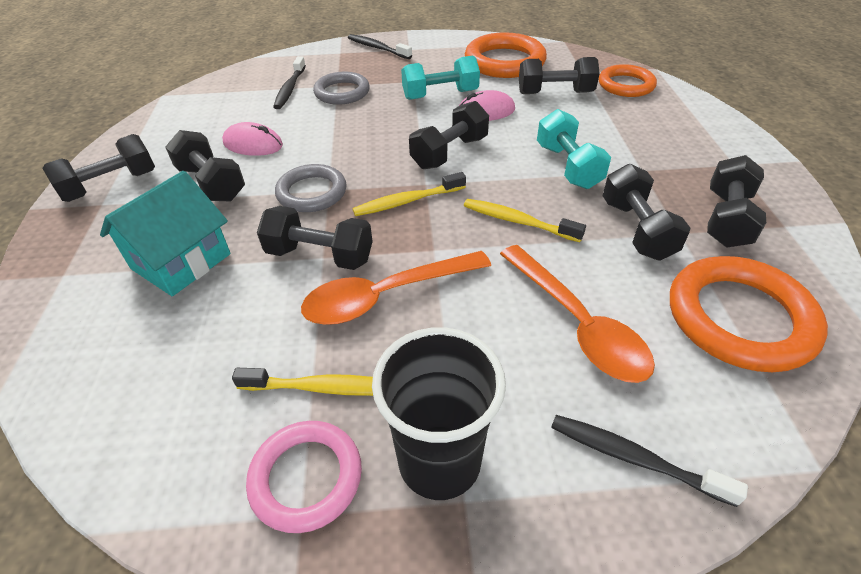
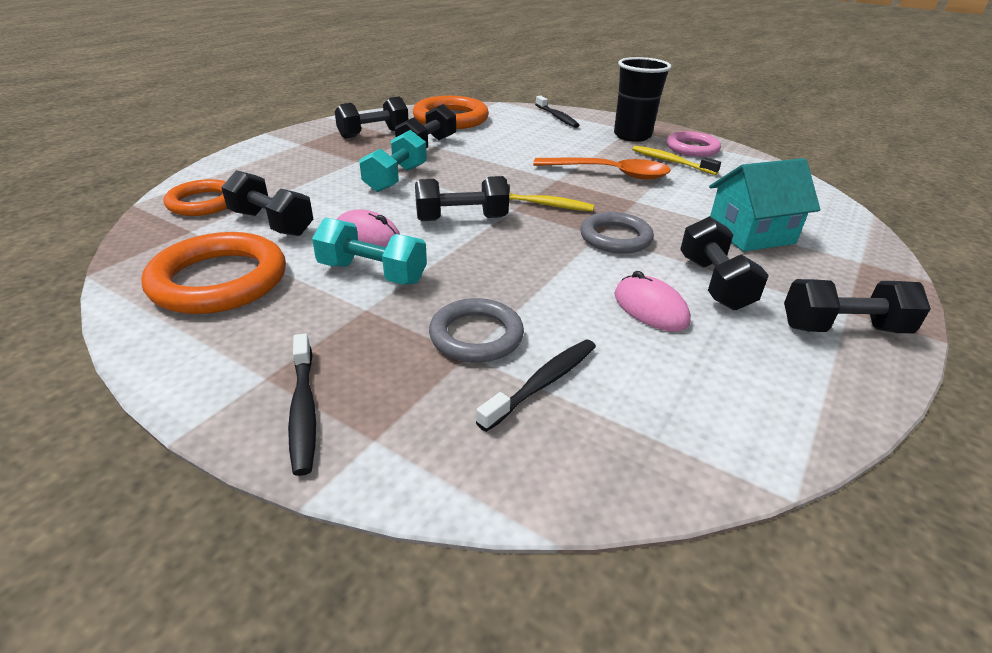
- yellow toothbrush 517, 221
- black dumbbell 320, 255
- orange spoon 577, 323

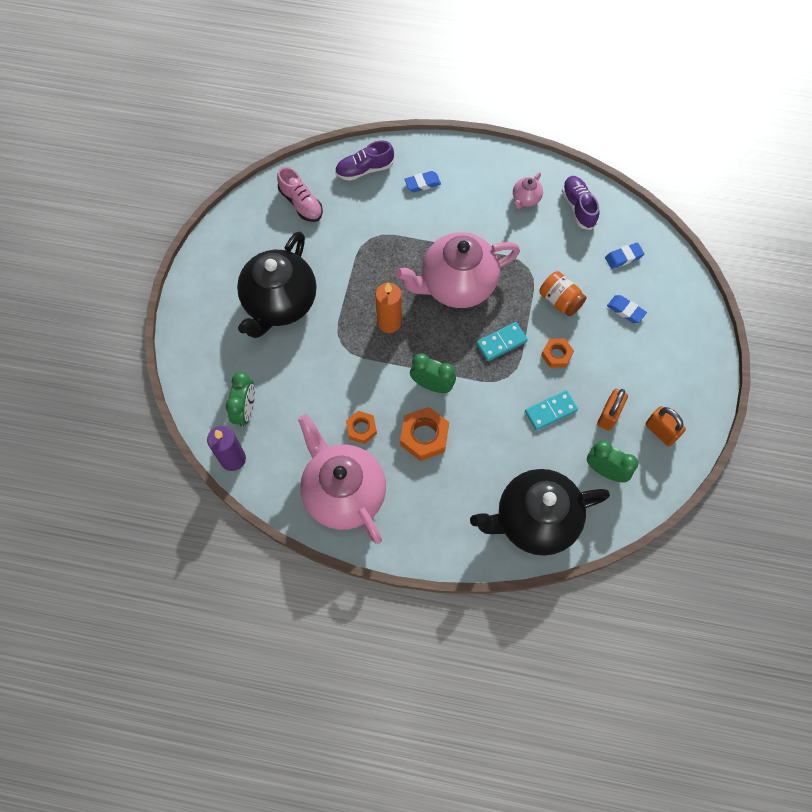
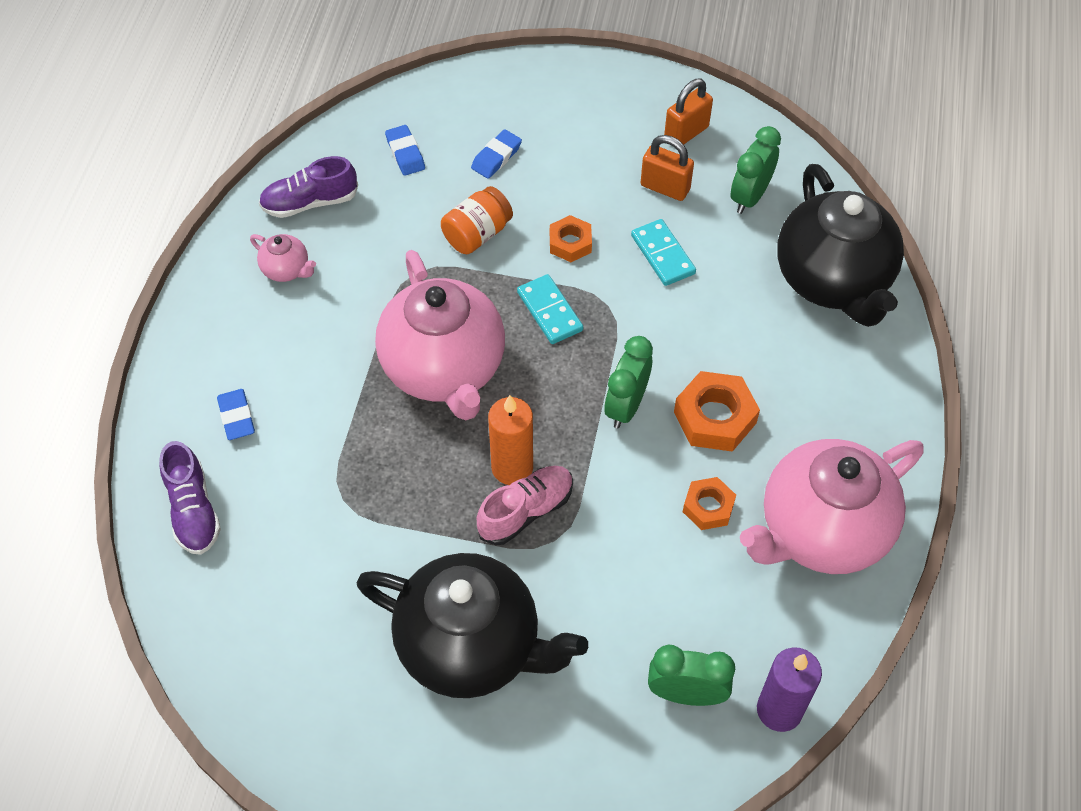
~ pink shoe 301, 203 to 526, 511

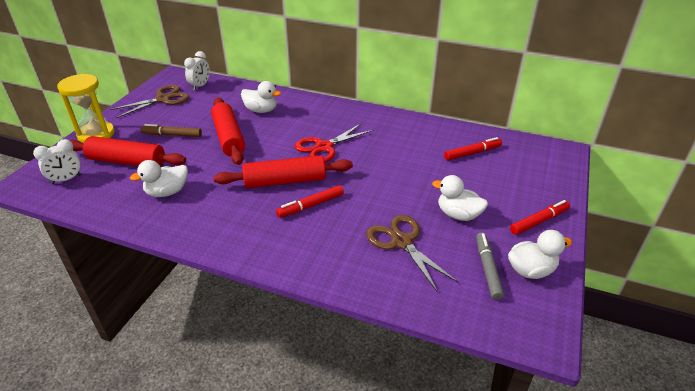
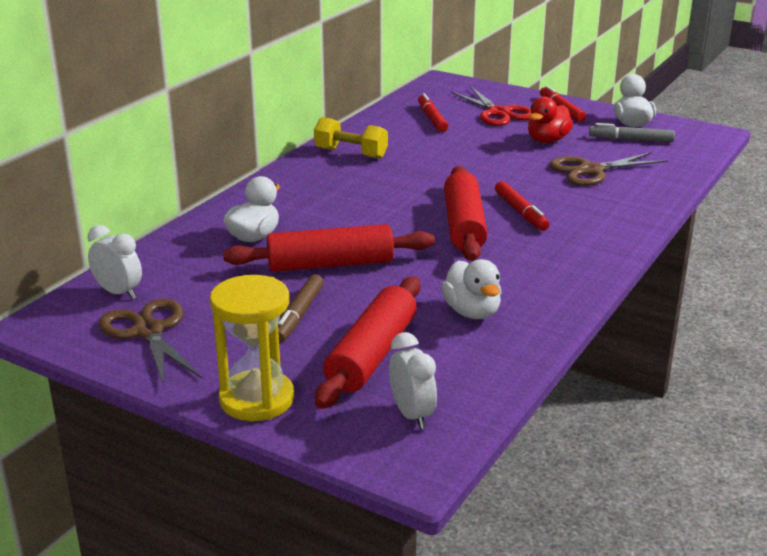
~ red scissors 324, 147 to 498, 113
~ white duck 458, 214 to red duck 547, 140
+ yellow dumbbell 351, 153

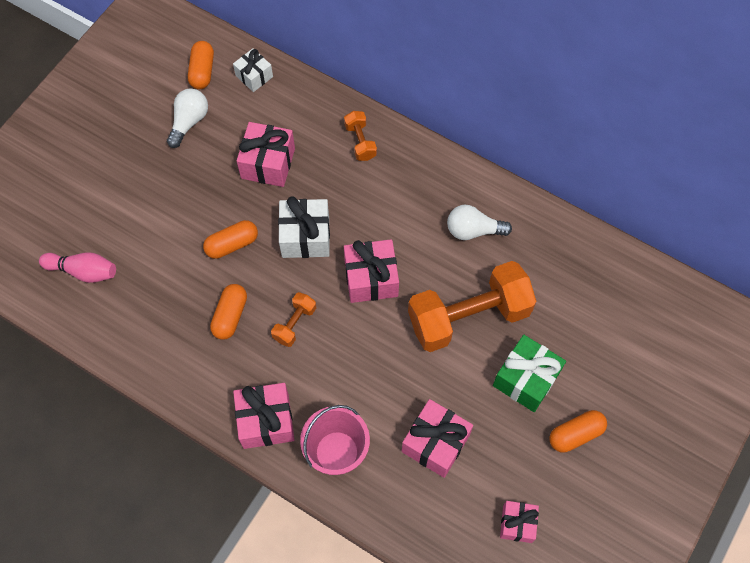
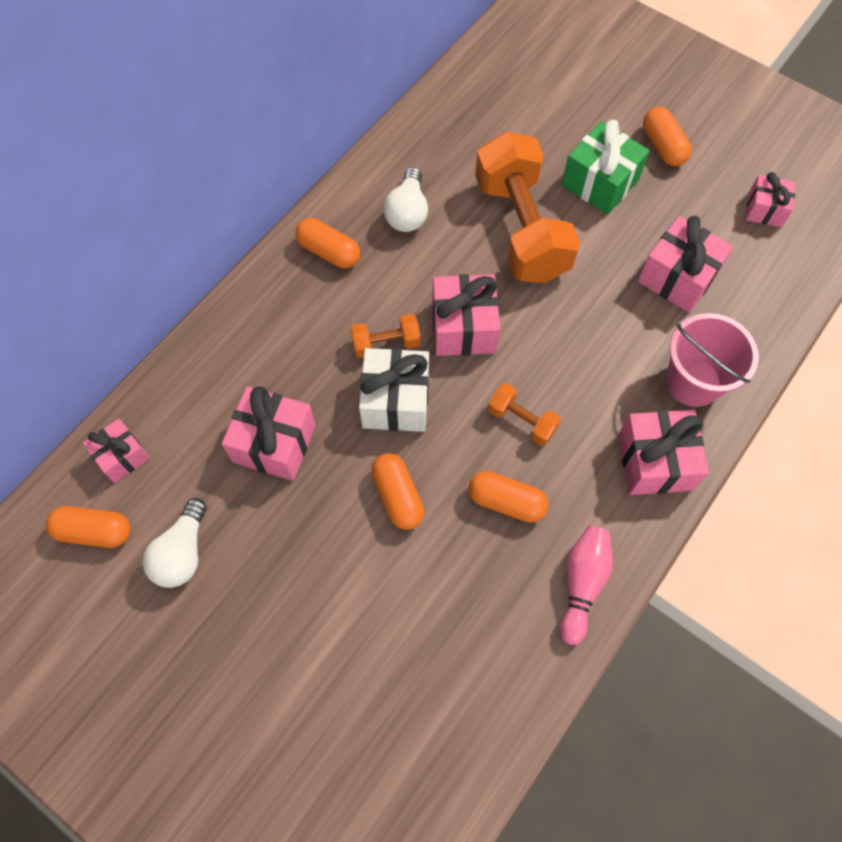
~ white gift 254, 76 to pink gift 122, 456
~ white light bulb 189, 122 = 182, 553 105 degrees counterclockwise
~ orange dumbbell 360, 142 to 386, 343
~ pink bowling pin 83, 271 to 582, 584
+ orange capsule 329, 252

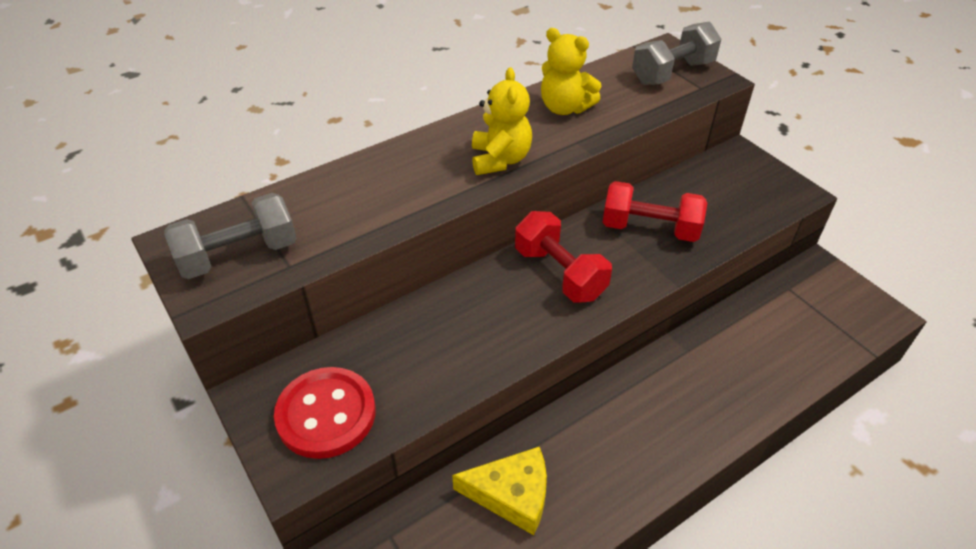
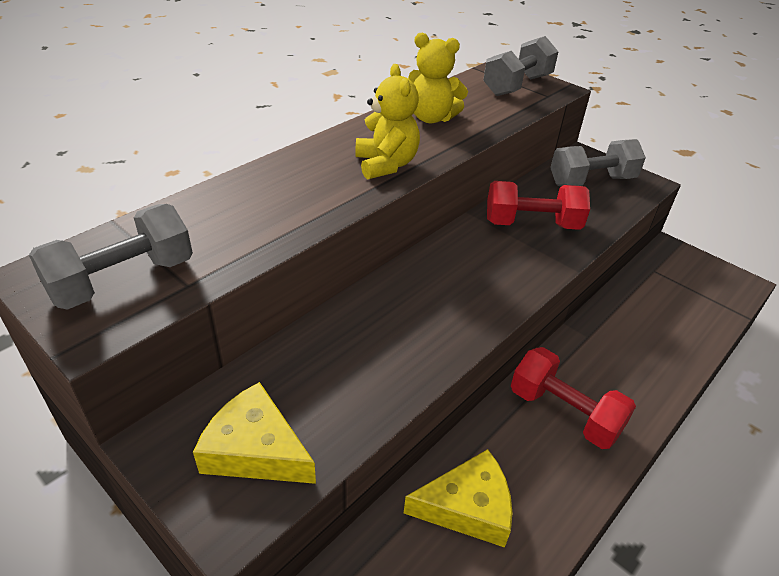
~ red dumbbell 559, 273 to 564, 413
~ red button 326, 414 to yellow cheese 255, 449
+ grey dumbbell 591, 181

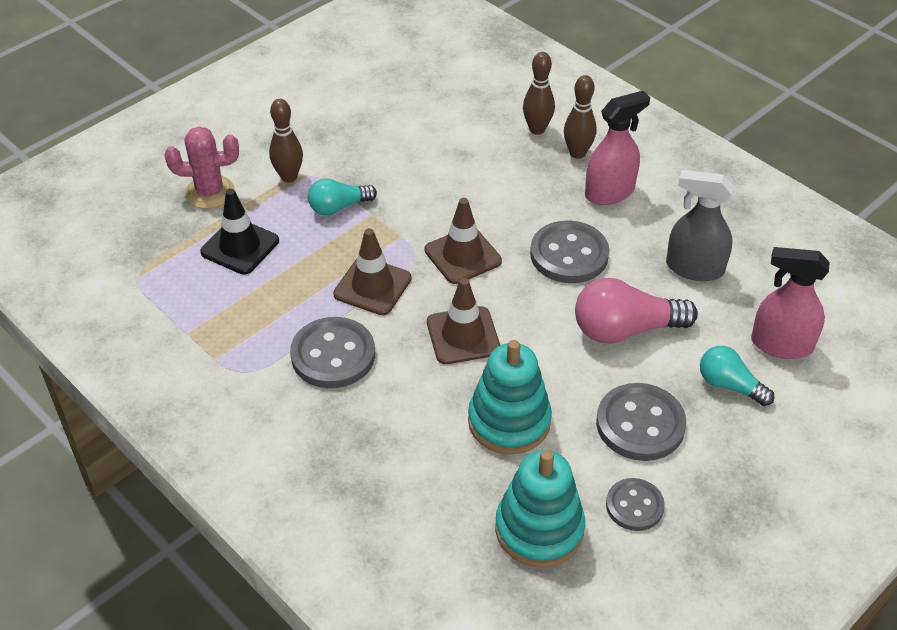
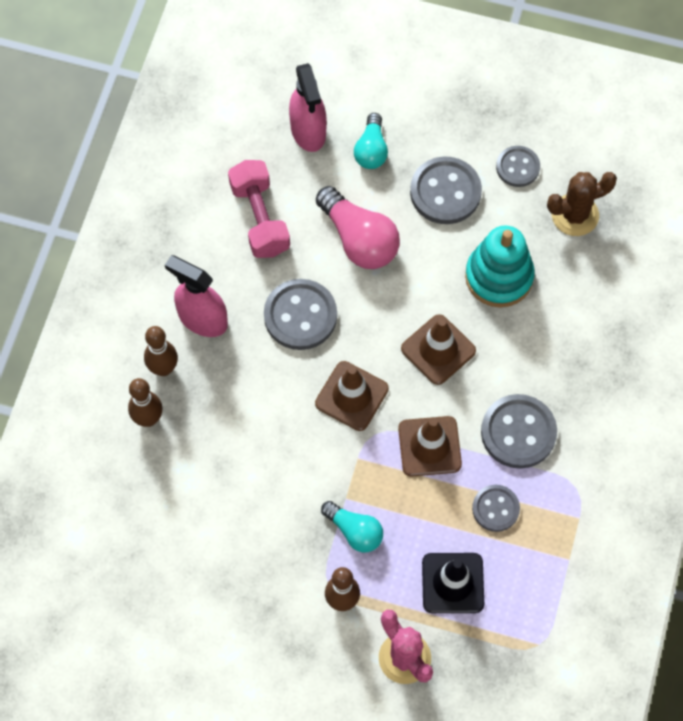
~ grey spray bottle 694, 268 to pink dumbbell 260, 218
~ turquoise stacking toy 539, 529 to brown cactus 575, 215
+ grey button 495, 509

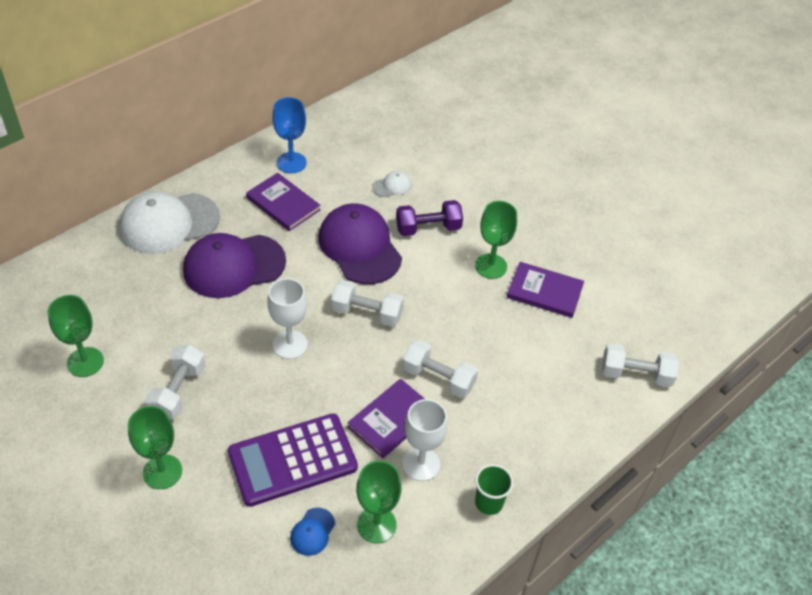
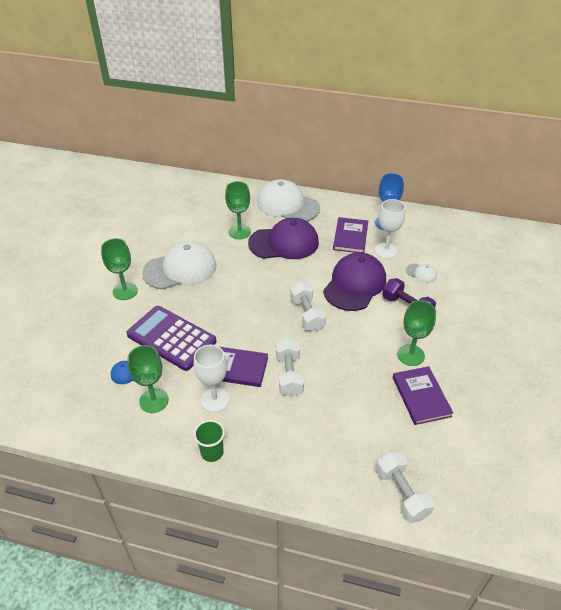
~ purple cap 233, 266 = 284, 243 135 degrees clockwise
~ white goblet 290, 345 to 386, 250
~ green goblet 85, 362 to 239, 232
~ white dumbbell 178, 391 to white cap 180, 269

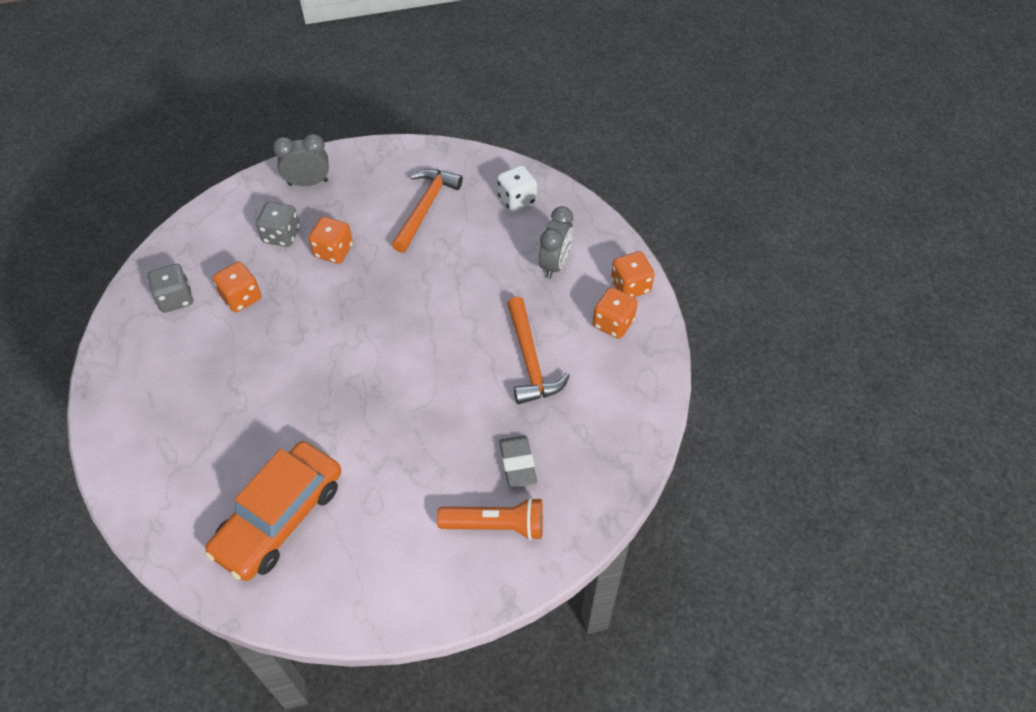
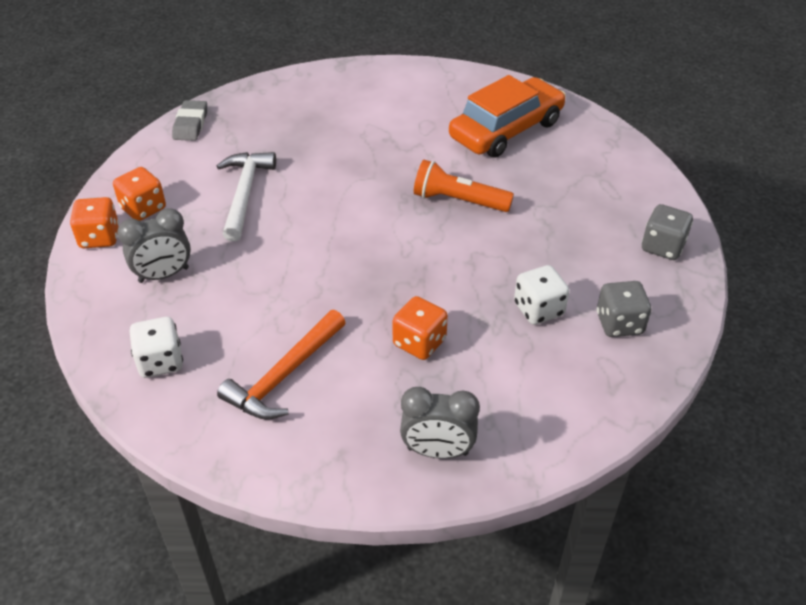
~ grey dice 281, 235 to 662, 247
~ grey clock 555, 264 = 164, 275 150 degrees counterclockwise
~ orange dice 241, 297 to white dice 538, 309
~ orange hammer 530, 360 to white hammer 244, 194
~ grey eraser 517, 464 to 191, 124
~ orange flashlight 496, 525 to 458, 201

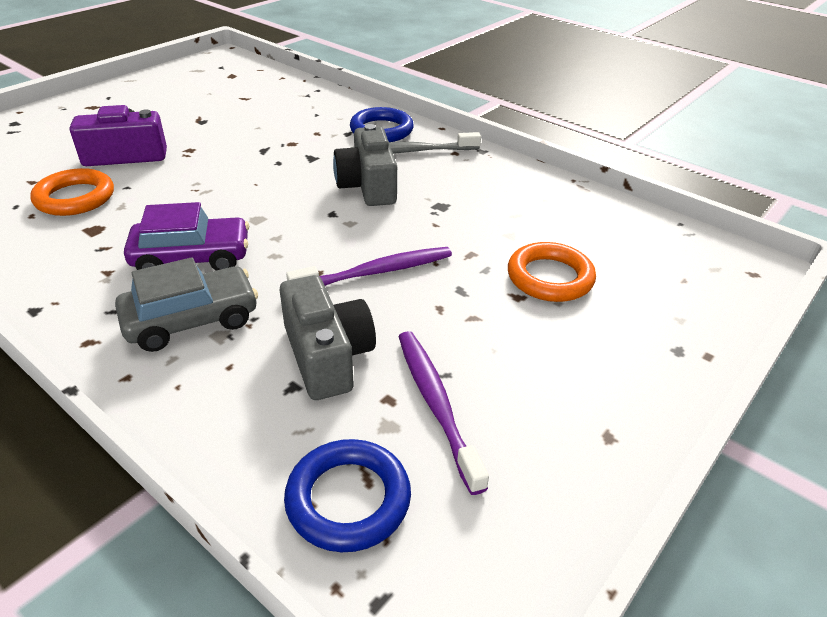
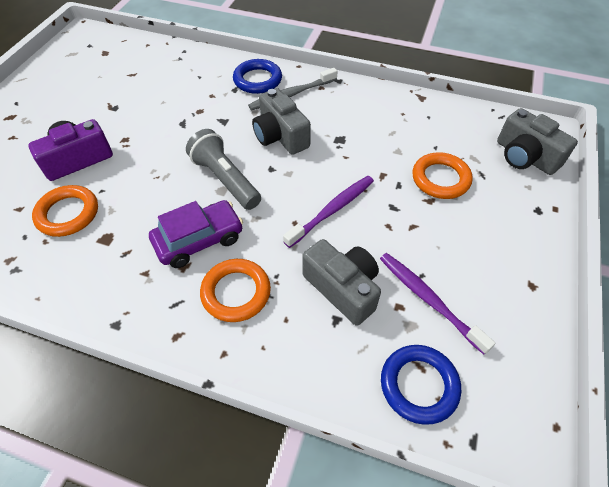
~ grey car 192, 320 to orange ring 236, 292
+ grey camera 525, 157
+ grey flashlight 225, 179

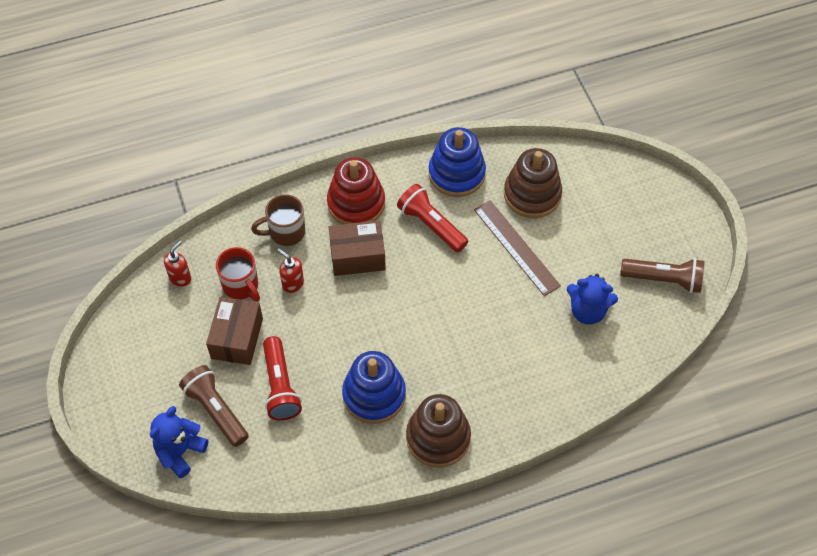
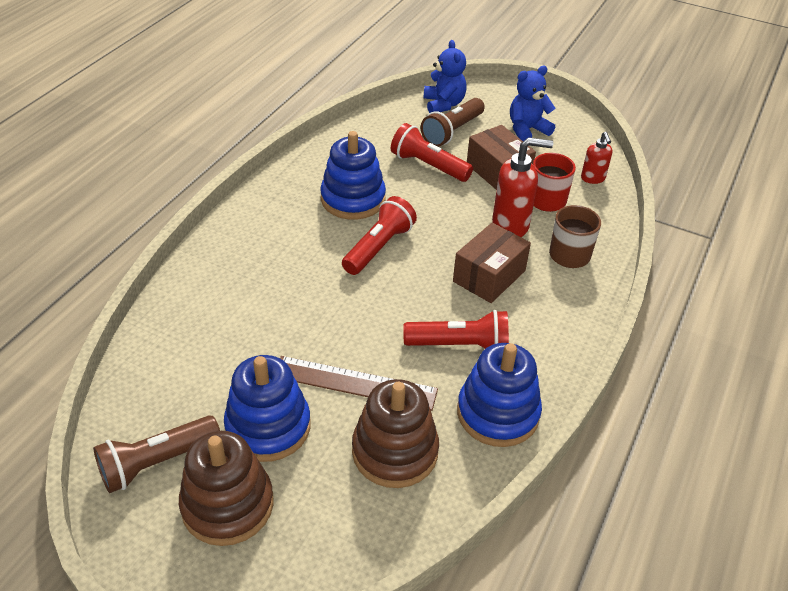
- red stacking toy 356, 203
~ red soap dispenser 292, 283 = 511, 225 x1.71
~ blue teddy bear 587, 311 to 527, 130
~ brown flashlight 216, 410 = 452, 132 120 degrees clockwise
~ brown stacking toy 438, 438 to 227, 505
+ red flashlight 379, 247
+ blue stacking toy 268, 427

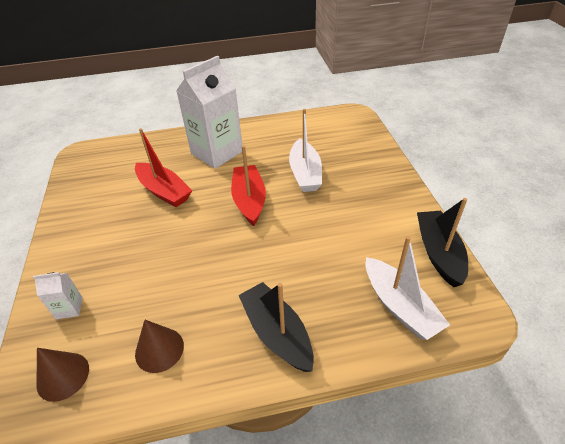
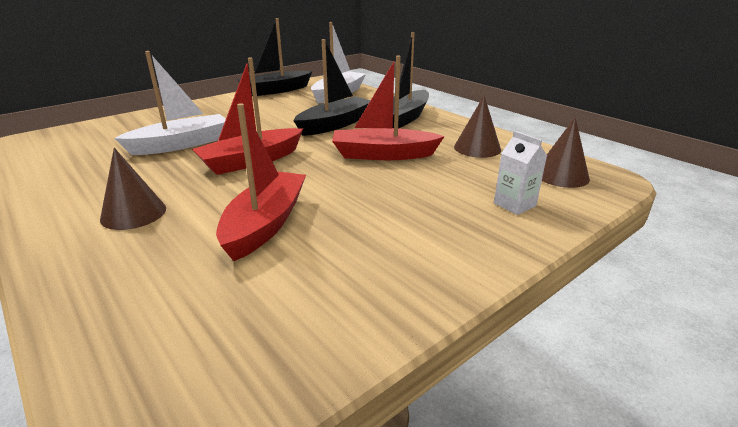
~ white carton 217, 152 to brown cone 133, 213
+ black boat 335, 124
+ red boat 383, 155

